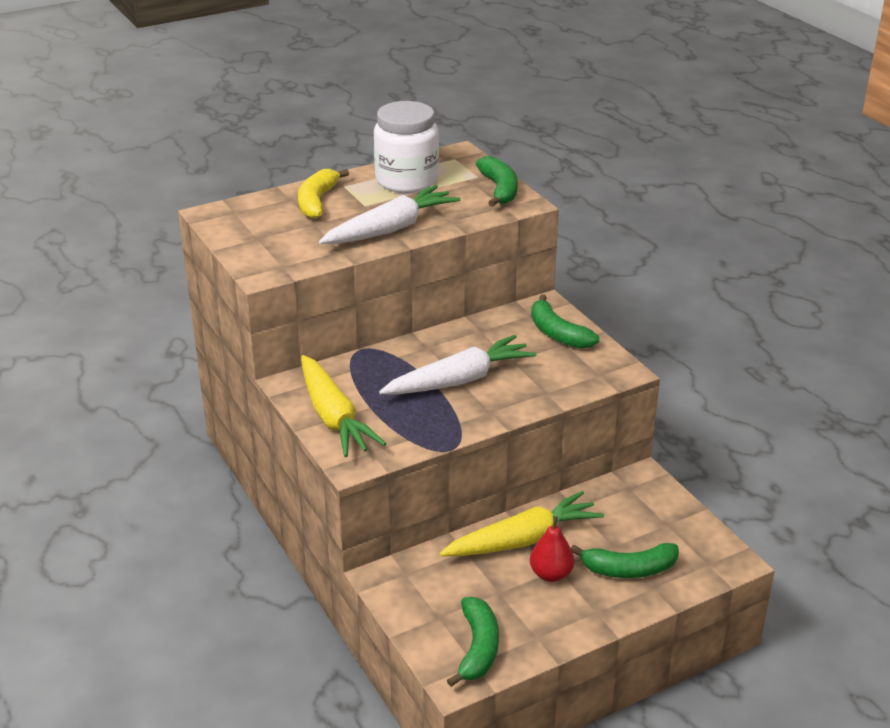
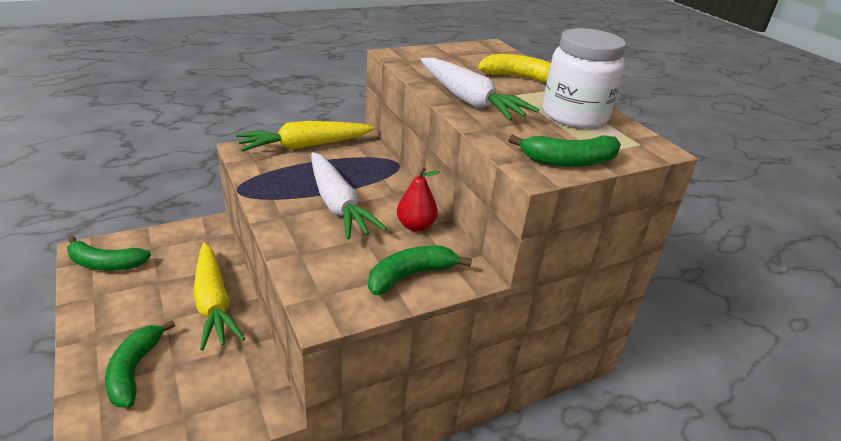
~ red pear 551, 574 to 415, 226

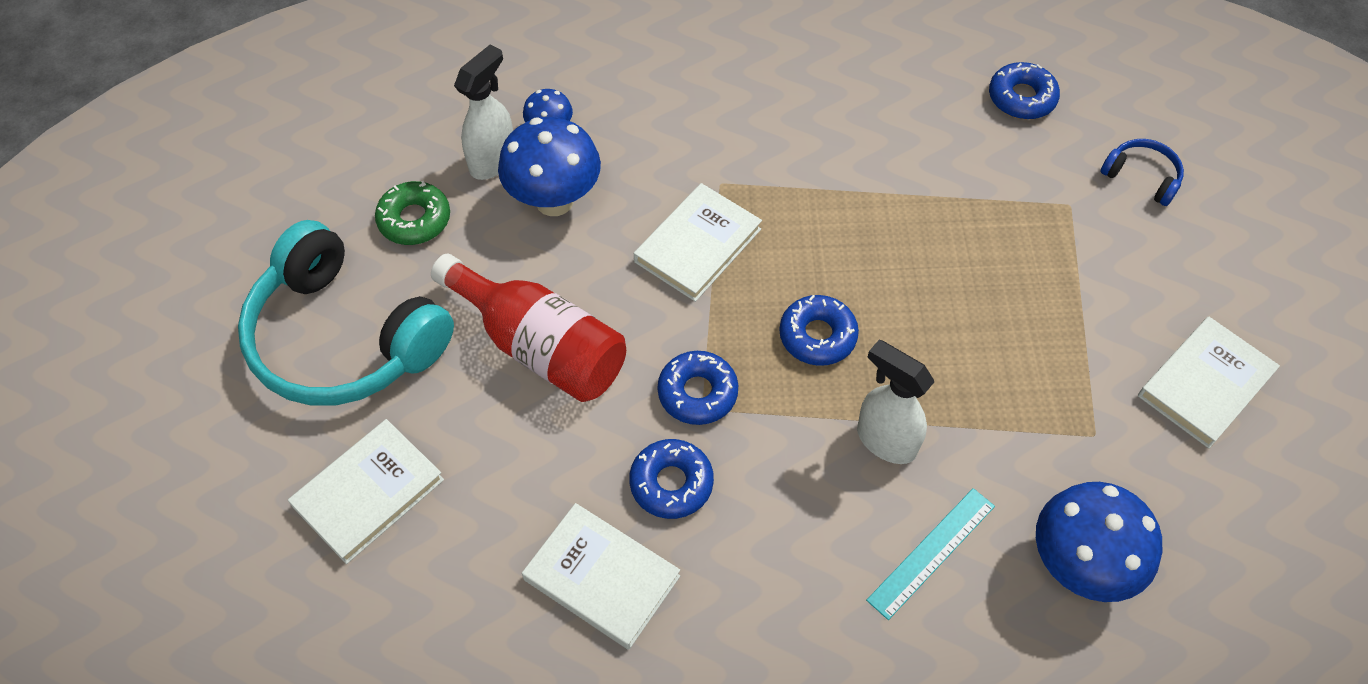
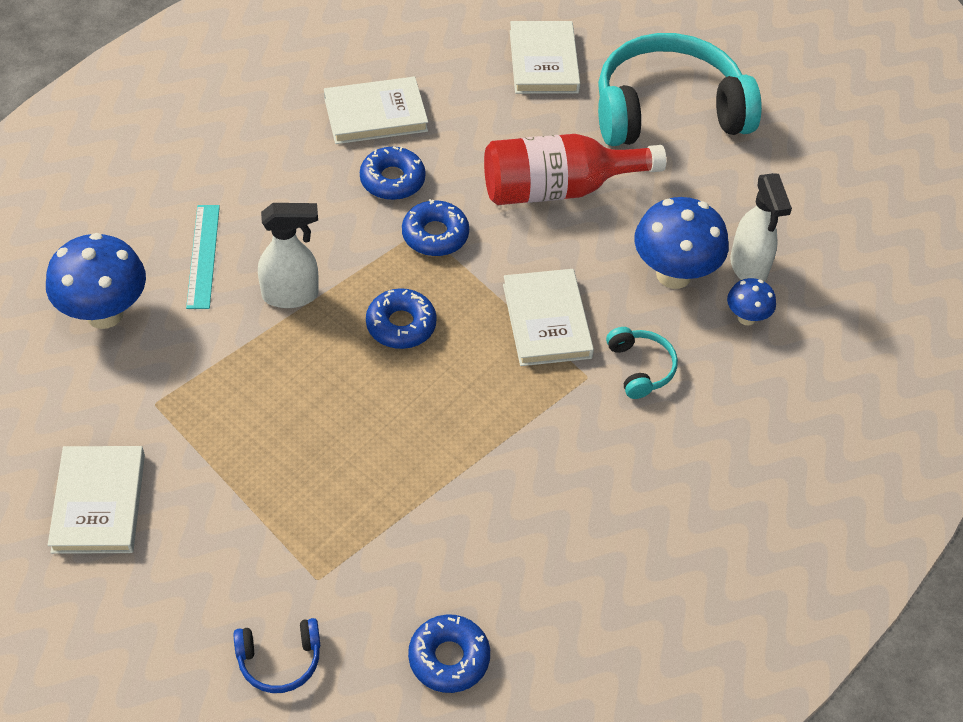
- green donut 414, 220
+ turquoise headphones 640, 368

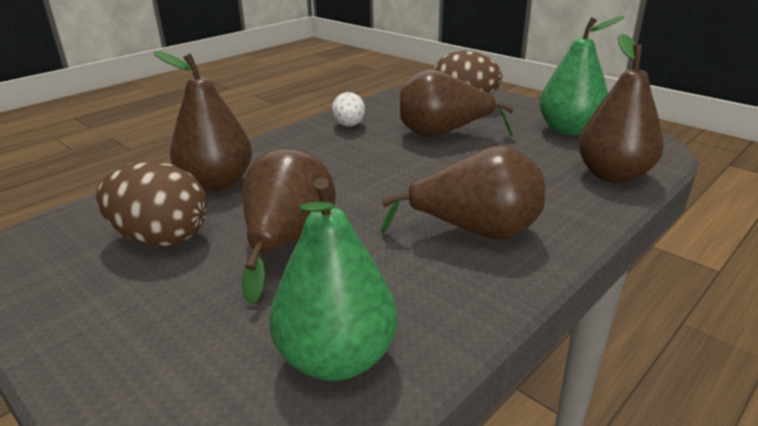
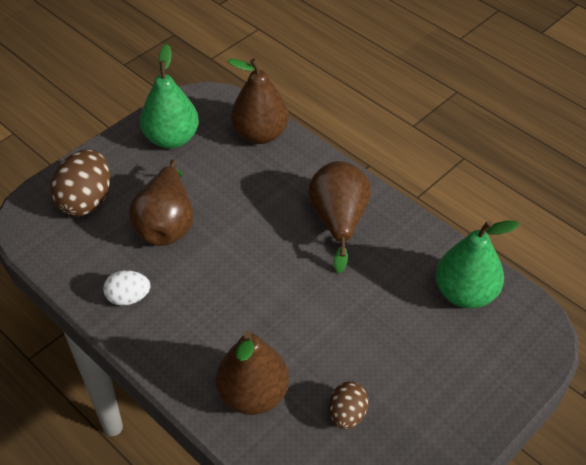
- brown pear 288, 243
~ brown egg 161, 238 = 347, 414 x0.58

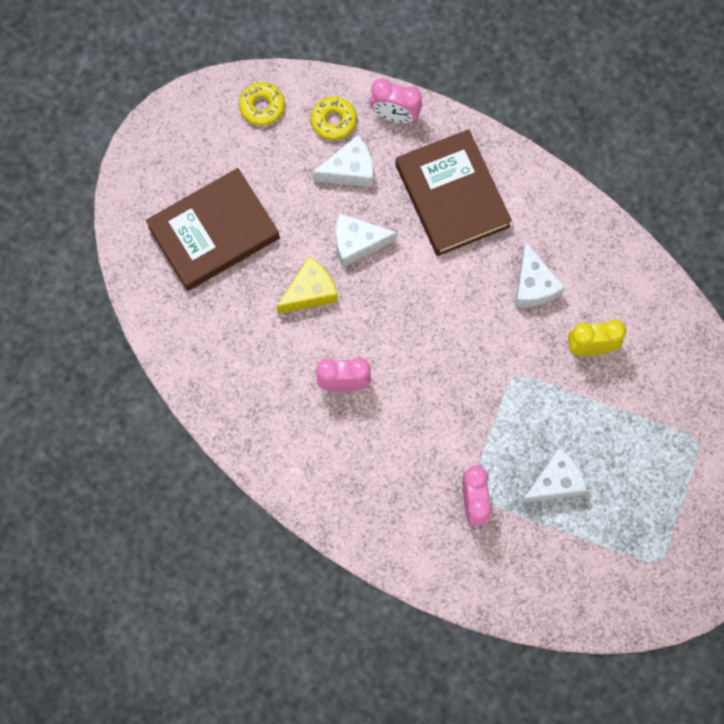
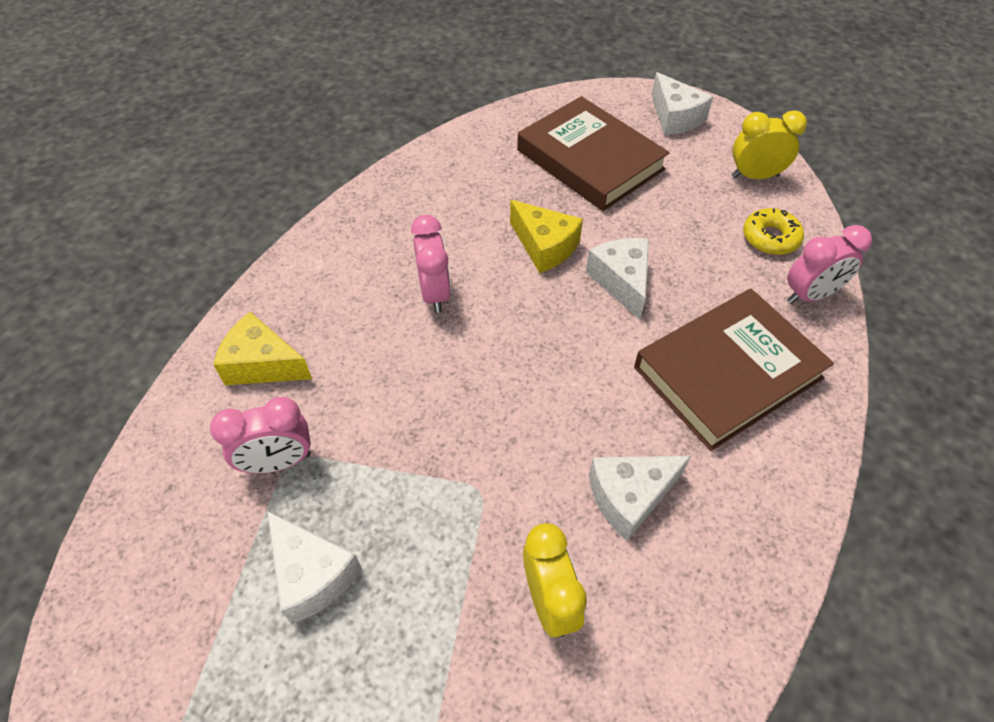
~ pink clock 395, 115 = 810, 295 120 degrees counterclockwise
~ yellow donut 262, 107 to yellow clock 754, 176
~ white cheese 349, 170 to 675, 117
+ yellow cheese 263, 364

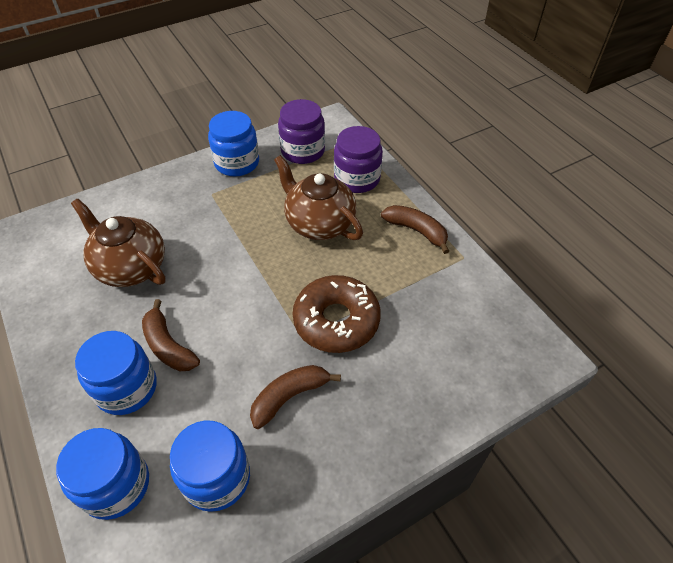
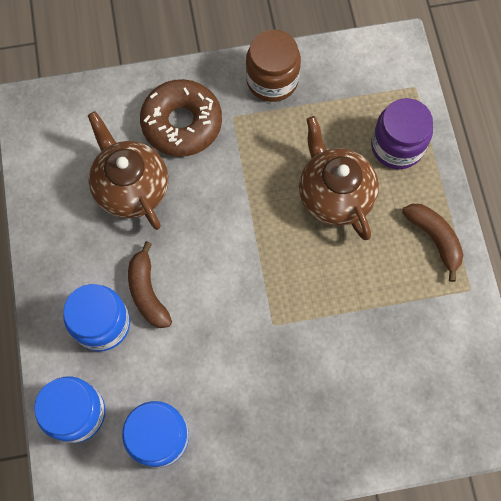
- purple jar 302, 151
~ blue jar 237, 163 to brown jar 272, 80
~ brown donut 336, 320 to 182, 123
- brown banana 290, 397

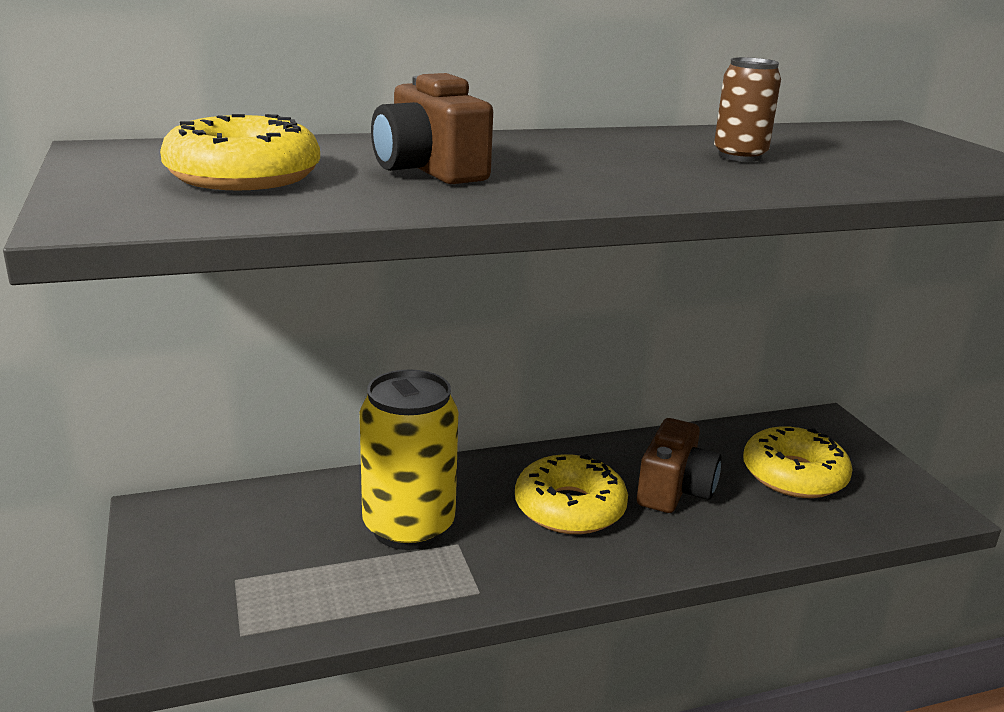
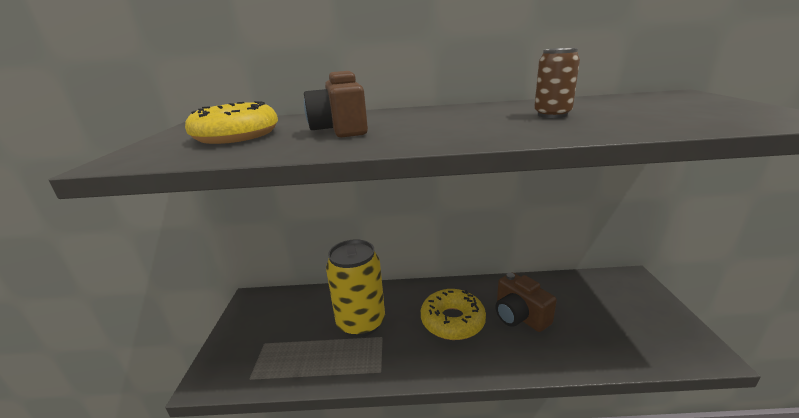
~ brown camera 674, 490 = 519, 316 105 degrees clockwise
- yellow donut 794, 475

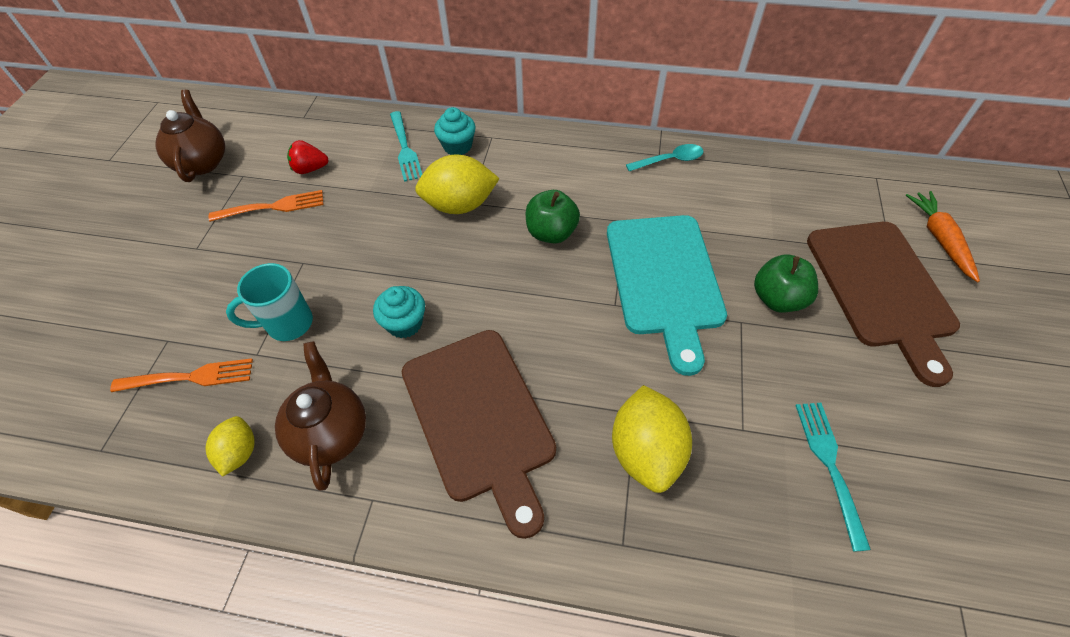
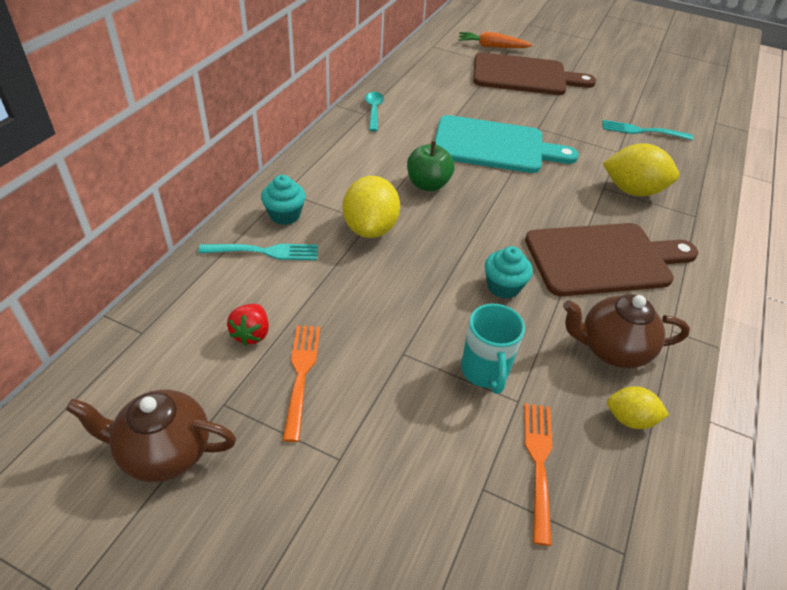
- green apple 778, 299

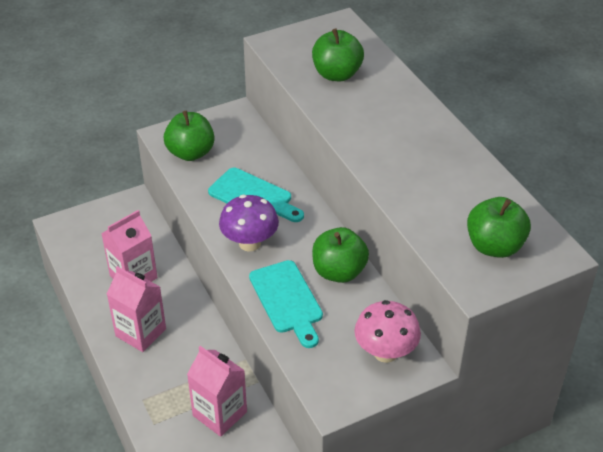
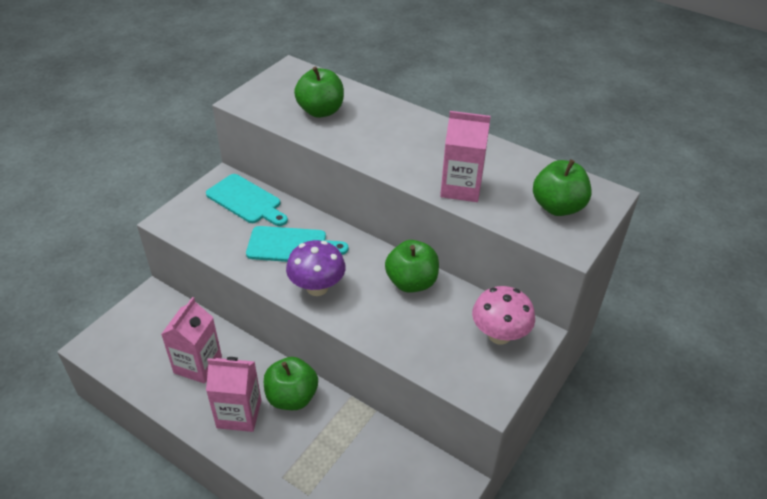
~ green apple 191, 153 to 292, 397
~ turquoise cutting board 287, 300 to 246, 201
~ pink carton 219, 413 to 461, 188

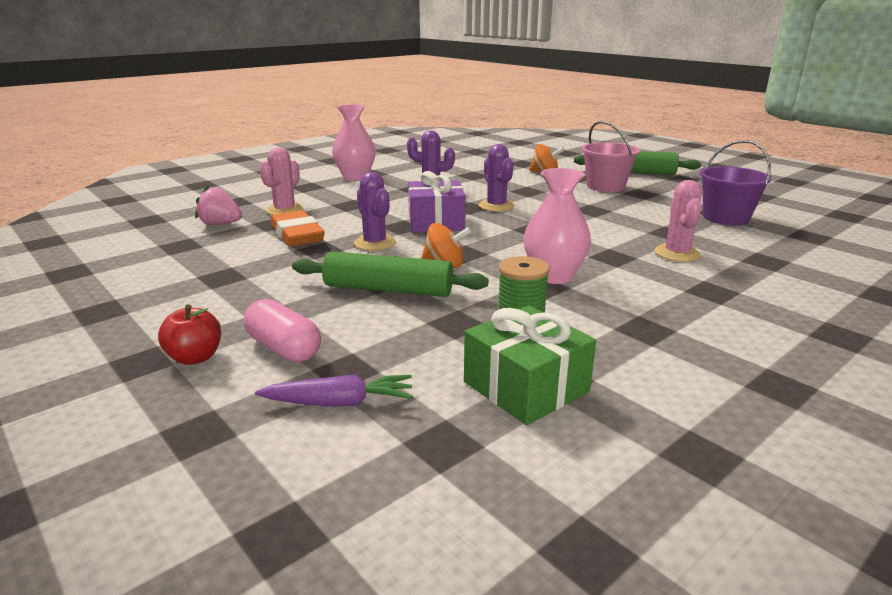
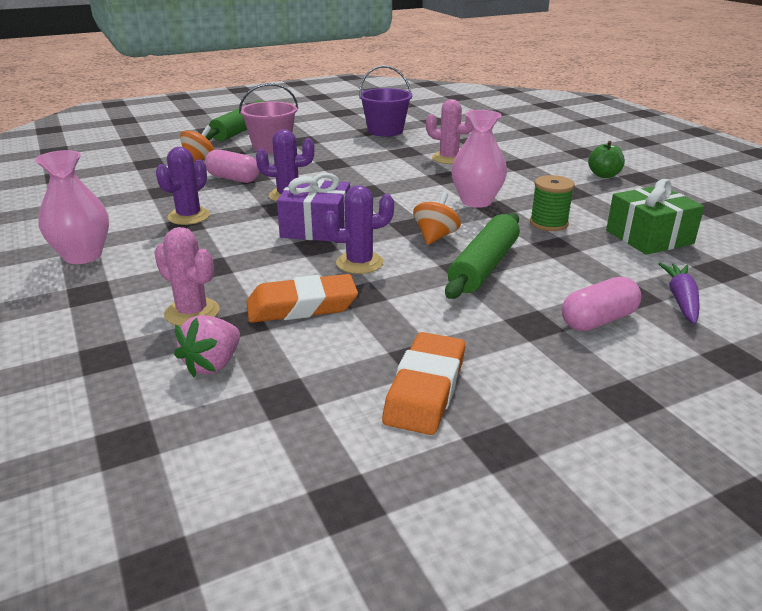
- red apple 195, 357
+ green apple 604, 175
+ pink capsule 233, 179
+ orange eraser 425, 389

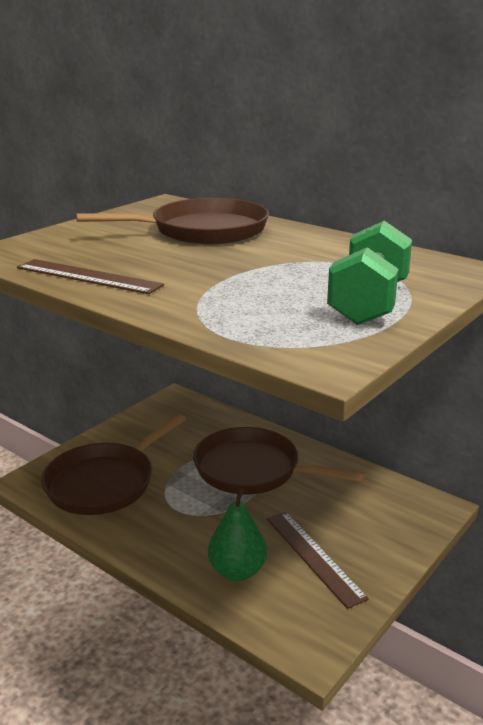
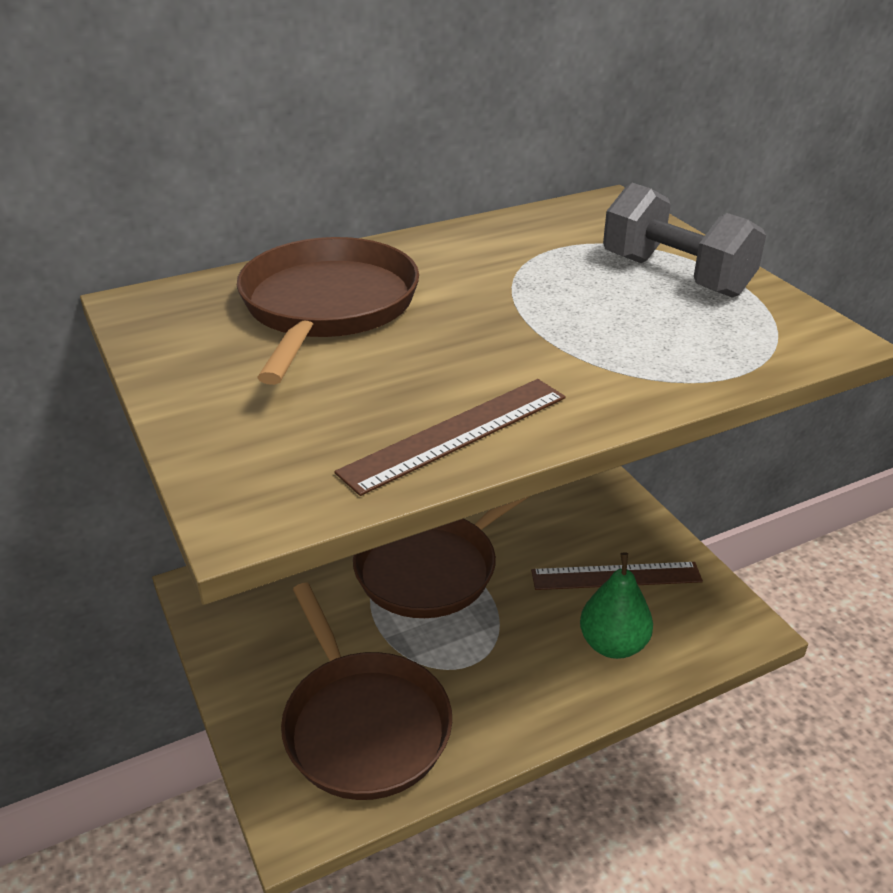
~ green dumbbell 368, 303 to grey dumbbell 675, 276

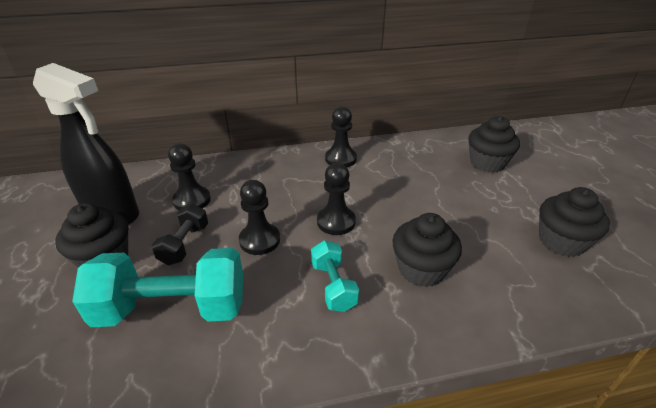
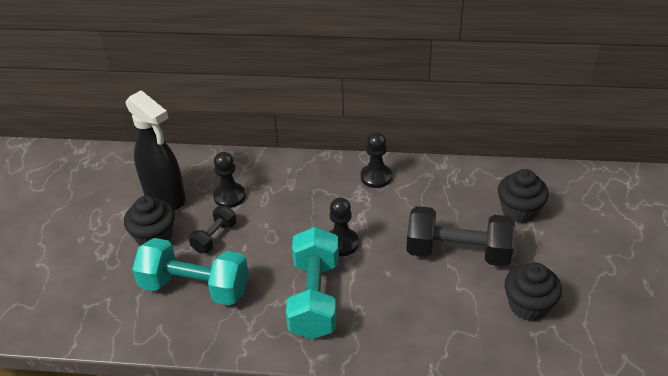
- black pawn 259, 240
- black cupcake 421, 269
~ turquoise dumbbell 333, 286 = 315, 298 x1.92
+ black dumbbell 458, 252

